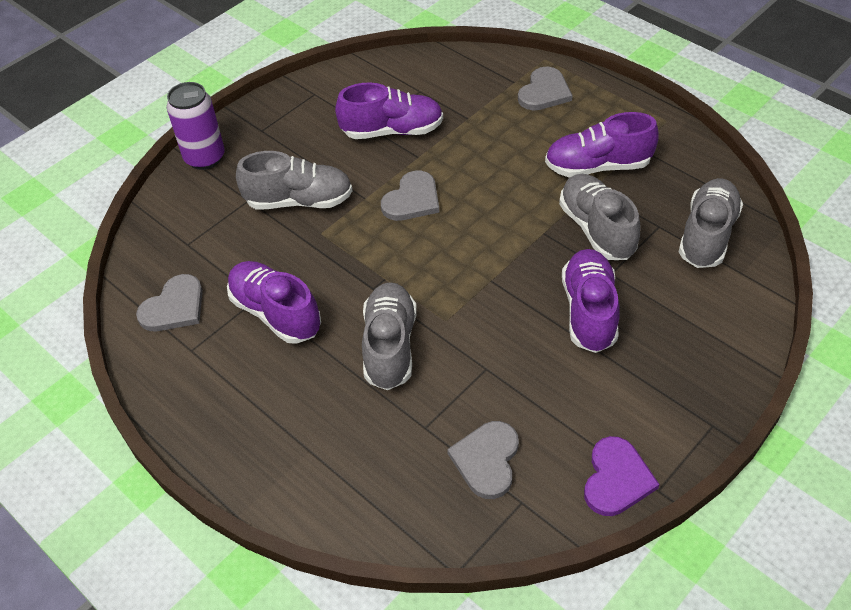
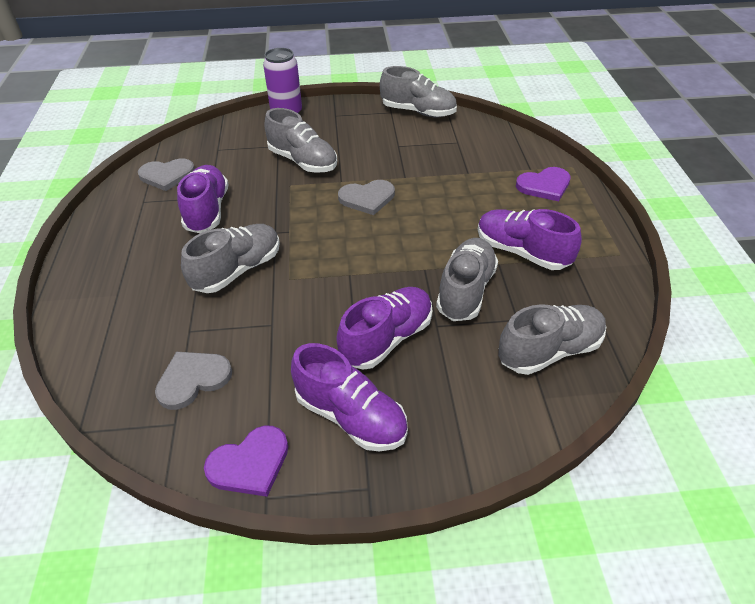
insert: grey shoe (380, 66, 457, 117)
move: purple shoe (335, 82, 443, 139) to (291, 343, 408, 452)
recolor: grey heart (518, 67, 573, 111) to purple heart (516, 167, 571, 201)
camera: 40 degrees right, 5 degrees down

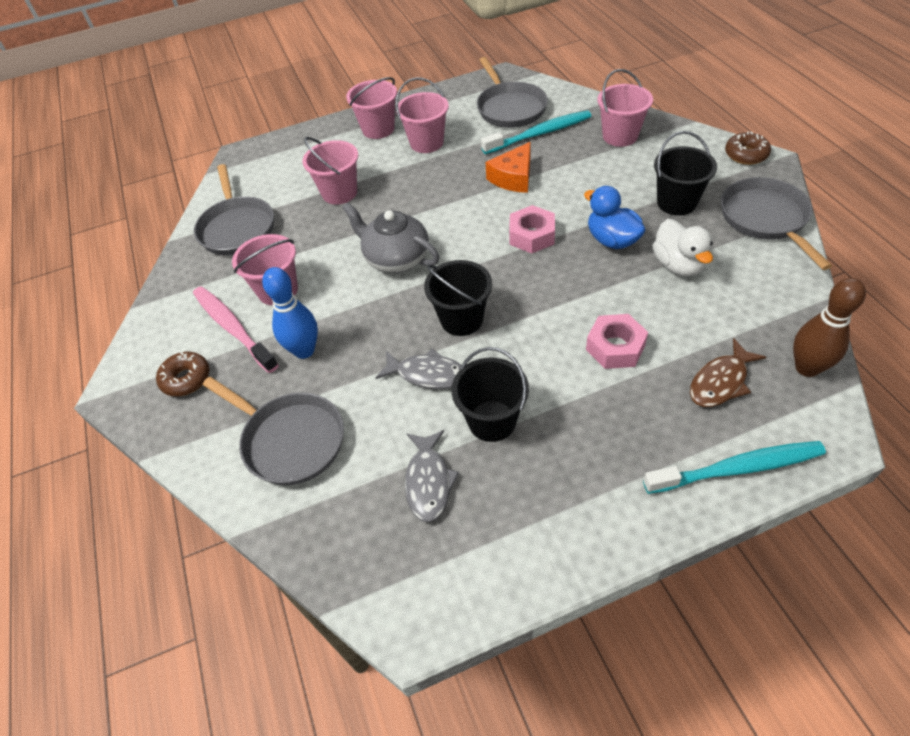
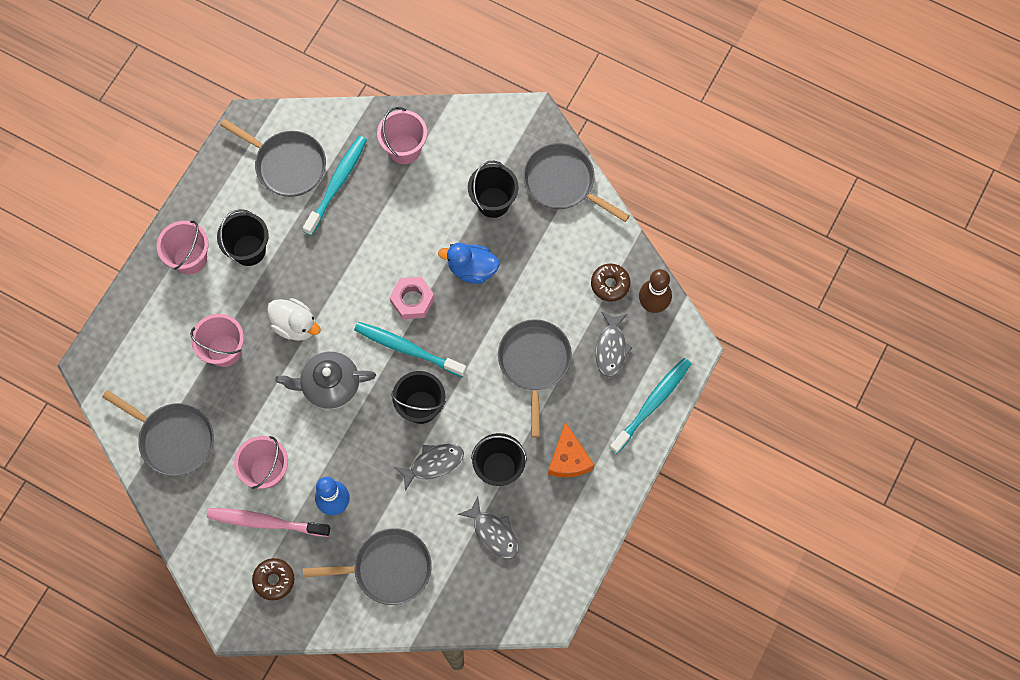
insert: turquoise toothbrush (354, 322, 467, 377)
move: brown donut (725, 131, 771, 165) to (591, 264, 630, 302); orange cheese (486, 142, 531, 193) to (548, 422, 594, 477); white duck (652, 219, 713, 277) to (267, 298, 321, 341)
replace: pink nut (586, 314, 648, 369) to grey pan (498, 319, 572, 438)
recolor: pink bucket (396, 77, 449, 153) to black bucket (217, 209, 269, 266); brown fish (690, 339, 766, 407) to grey fish (596, 311, 633, 377)
camera: 45 degrees left, 20 degrees up

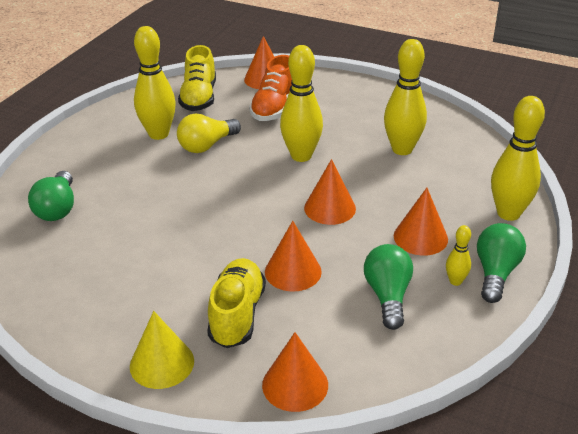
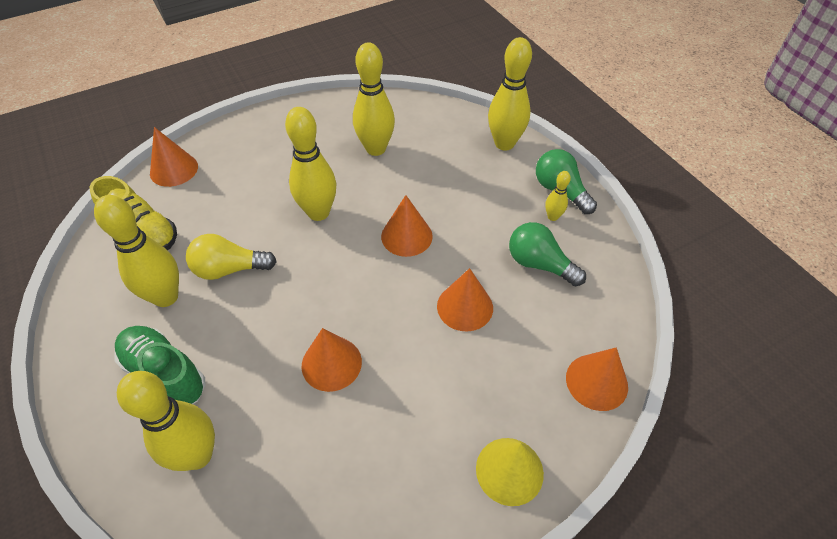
delete: orange shoe (249, 55, 292, 121); yellow shoe (207, 258, 266, 348)
insert: green shoe (115, 326, 206, 404)
move: orange cone (394, 188, 448, 255) to (302, 328, 362, 392)
replace: green light bulb (28, 171, 74, 221) to yellow bowling pin (117, 371, 215, 471)
rotate: yellow light bulb (177, 113, 241, 153) = (186, 234, 277, 280) 90 degrees clockwise
camera: 55 degrees left, 15 degrees up

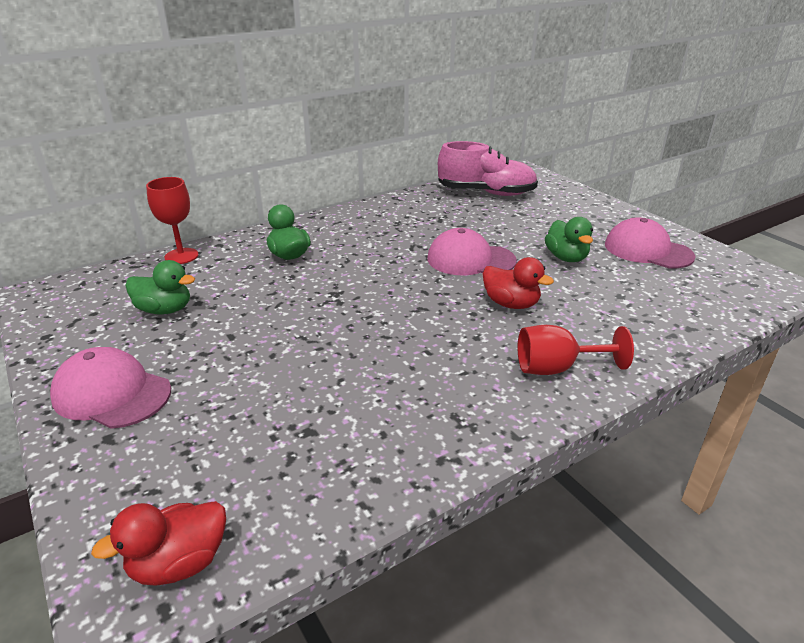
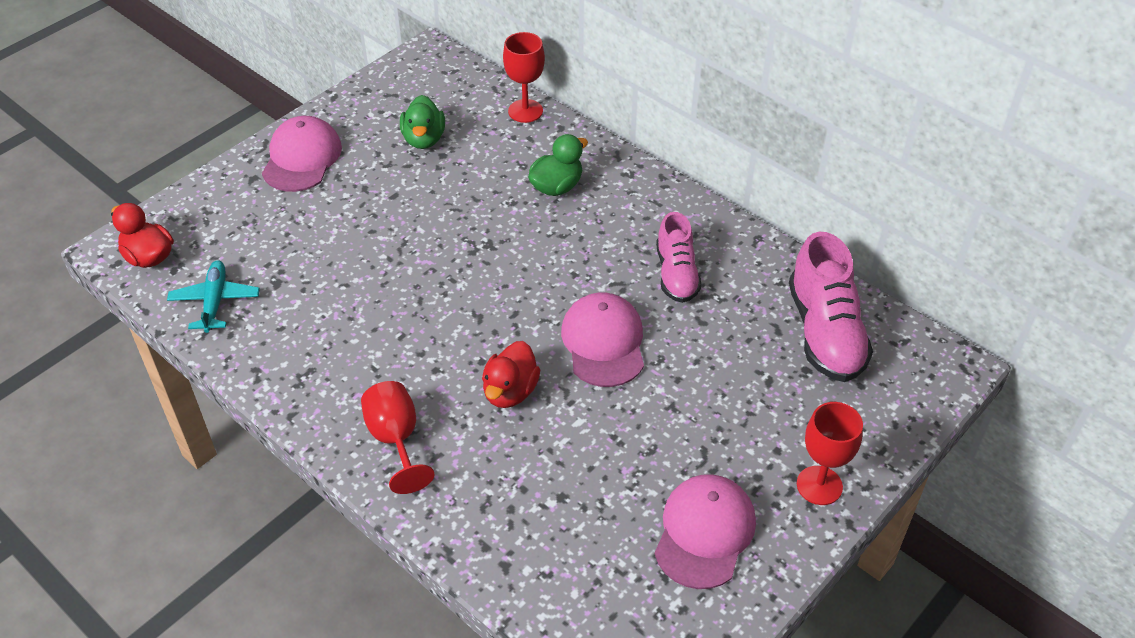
delete: green duck (545, 217, 593, 262)
insert: pink shoe (656, 212, 702, 303); turquoise plane (167, 260, 260, 333); red goblet (797, 402, 863, 505)
camera: 75 degrees right, 15 degrees up

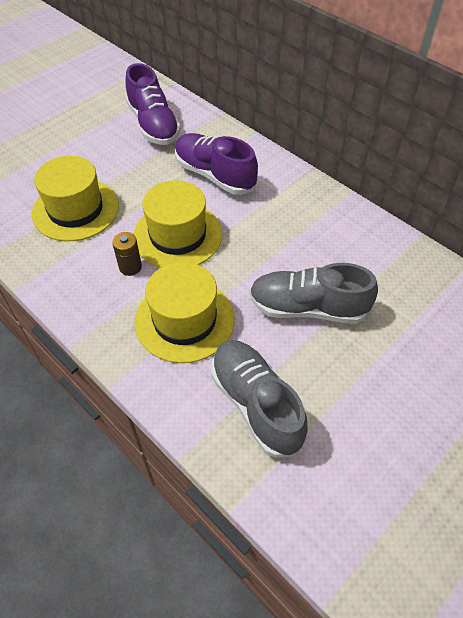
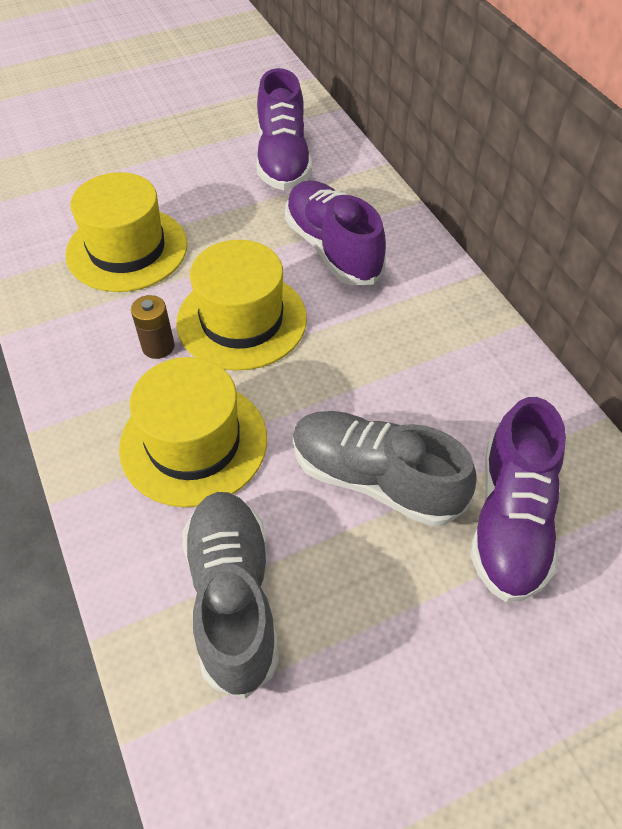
insert: purple shoe (471, 397, 566, 602)
camera: 20 degrees right, 0 degrees up

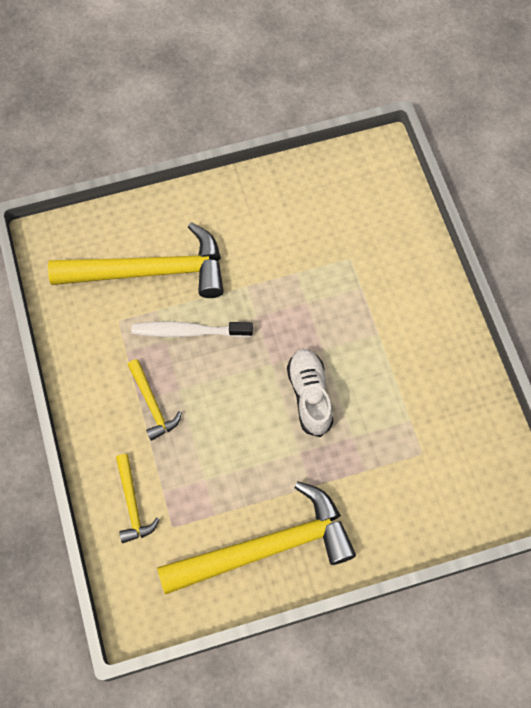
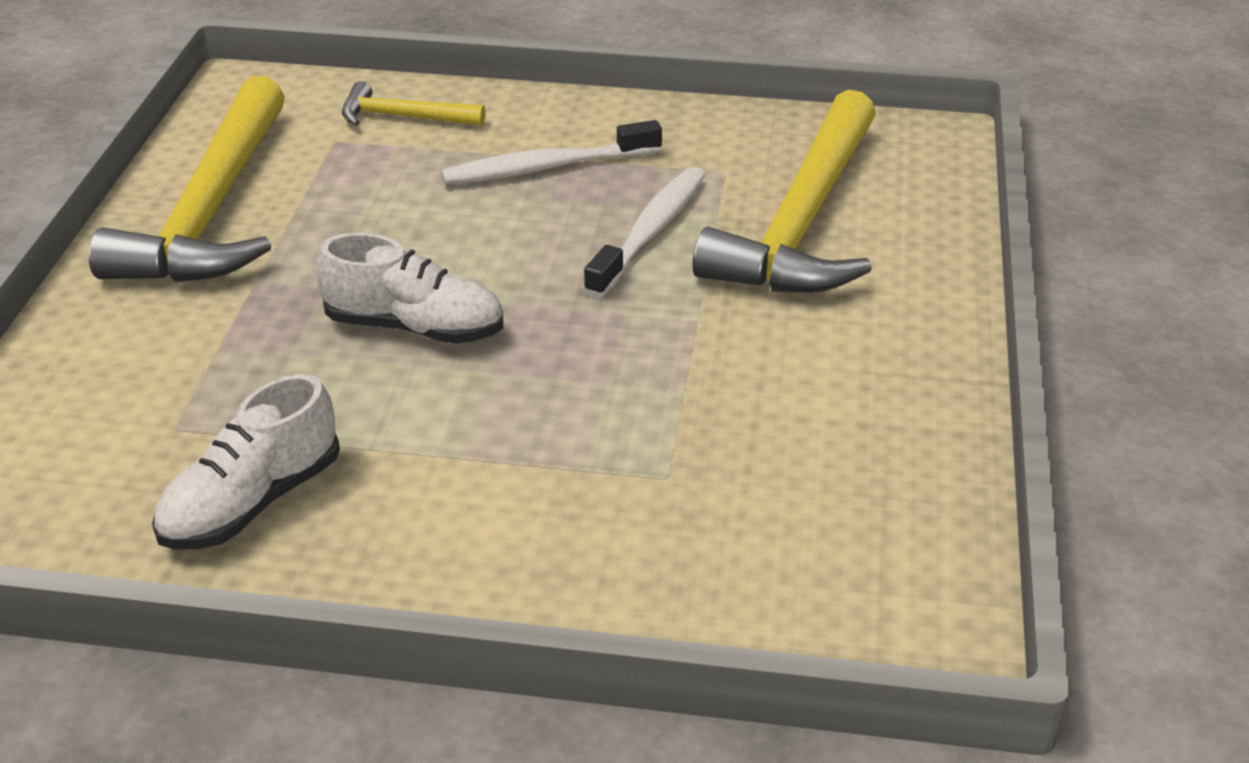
insert: white shoe (152, 374, 340, 549)
replace: yellow hammer (128, 359, 182, 441) to white toothbrush (441, 120, 662, 185)
camera: 115 degrees right, 30 degrees down

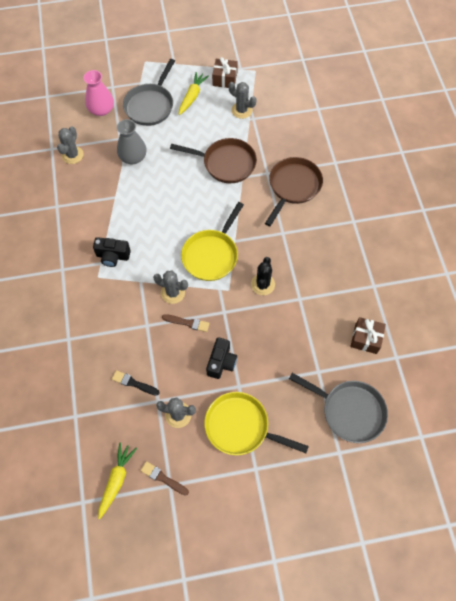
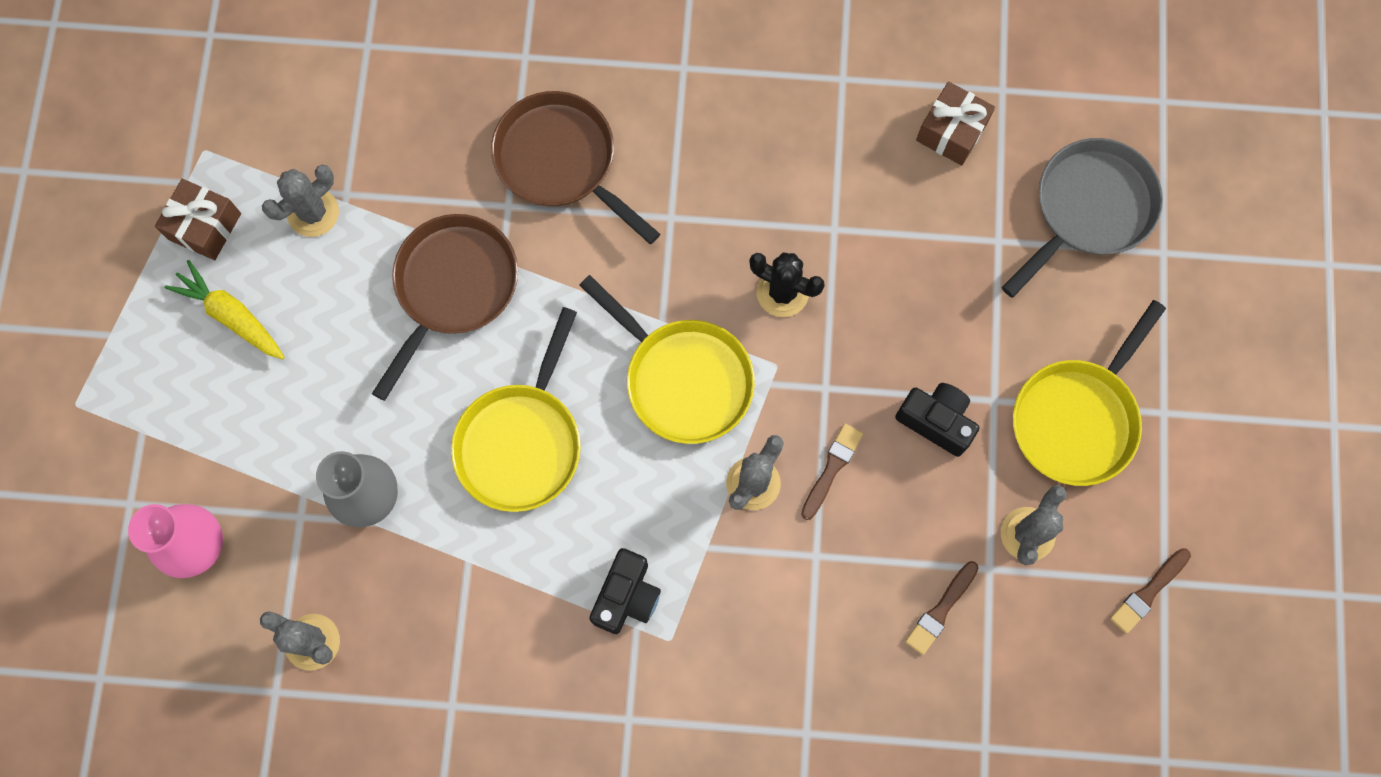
delete: grey pan (123, 59, 175, 126); yellow carrot (98, 442, 137, 519)
insert: yellow pan (451, 307, 581, 512)
recolor: black brush (112, 370, 160, 396) to brown brush (905, 561, 979, 655)
camera: 75 degrees left, 10 degrees up

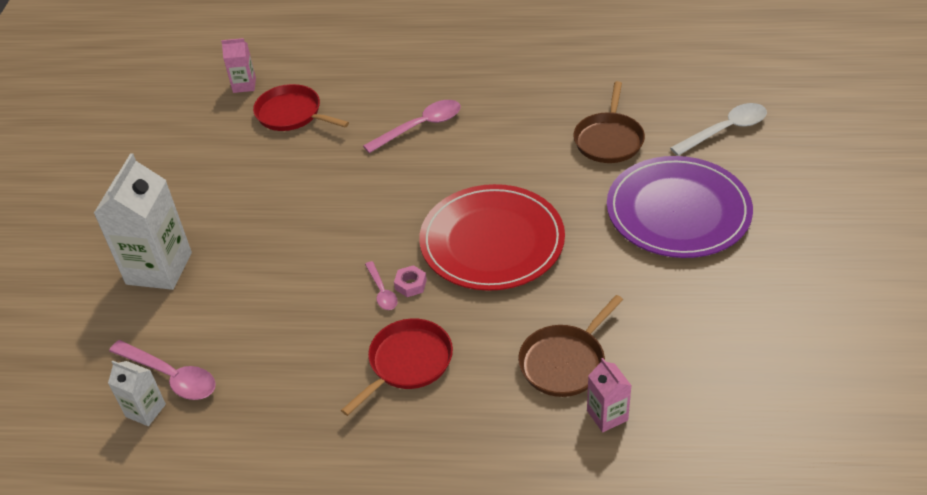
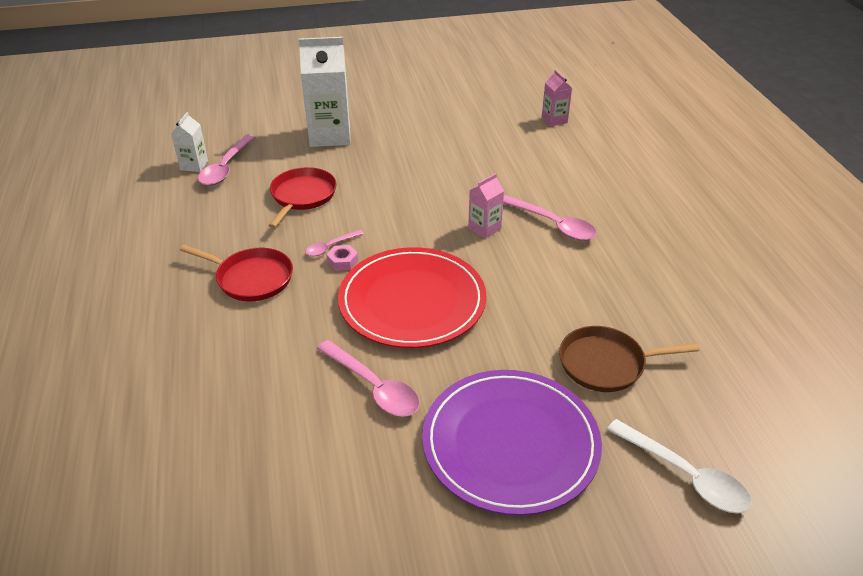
delete: brown pan (518, 295, 623, 397)
insert: pink spoon (317, 340, 420, 417)
move: red pan (253, 84, 349, 131) to (268, 167, 337, 228); pink carton (587, 358, 632, 432) to (468, 173, 504, 238)
camera: 70 degrees right, 5 degrees down

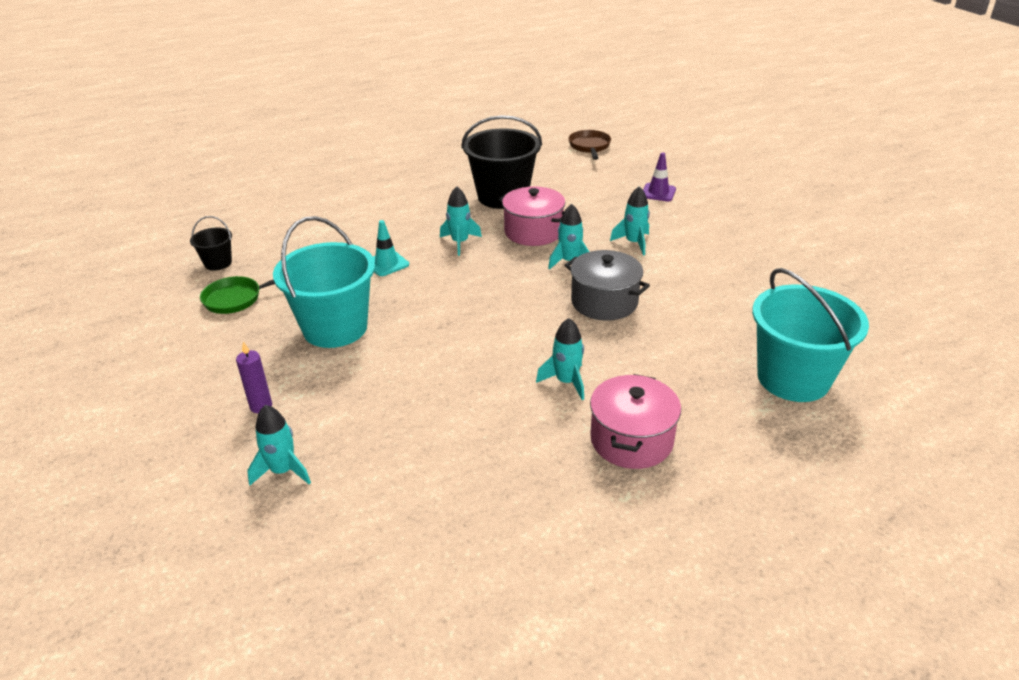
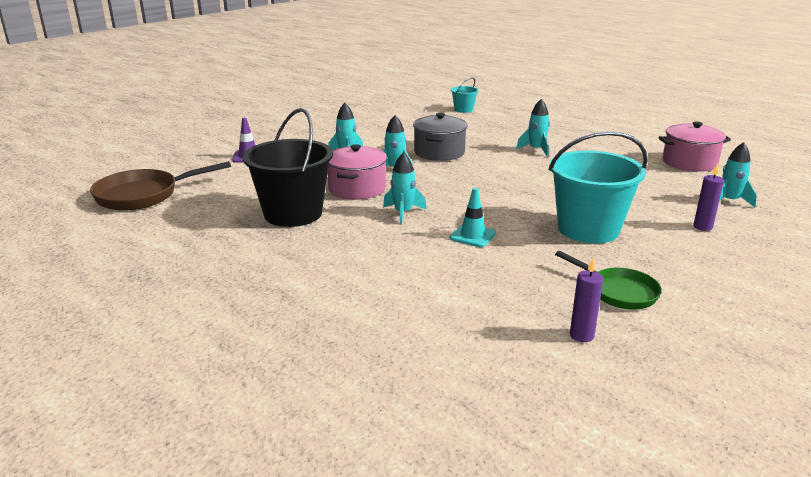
move: pink pot (590, 374, 681, 469) to (658, 122, 731, 172)
replace: black bucket (190, 216, 232, 271) to purple candle (570, 258, 603, 342)
resize: brown pan (569, 130, 611, 160) = (90, 161, 231, 210) x1.55; turquoise bucket (752, 268, 869, 402) = (451, 77, 479, 113) x0.47
camera: 115 degrees left, 10 degrees down

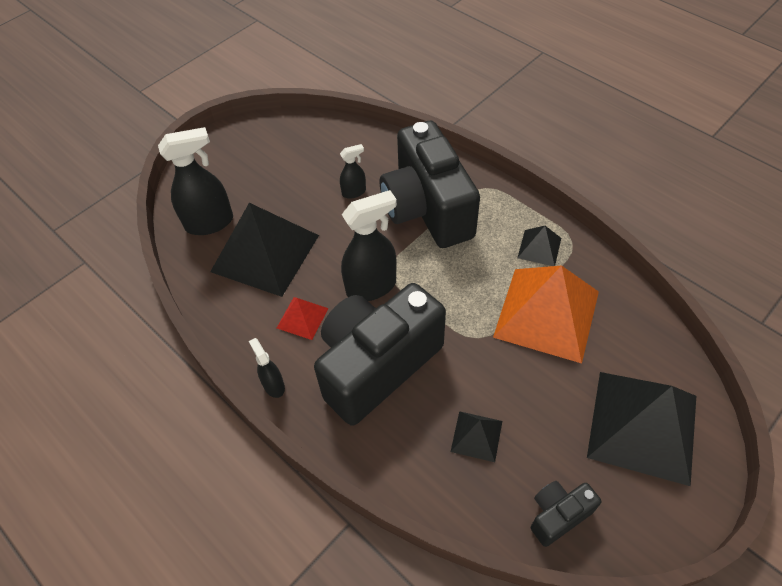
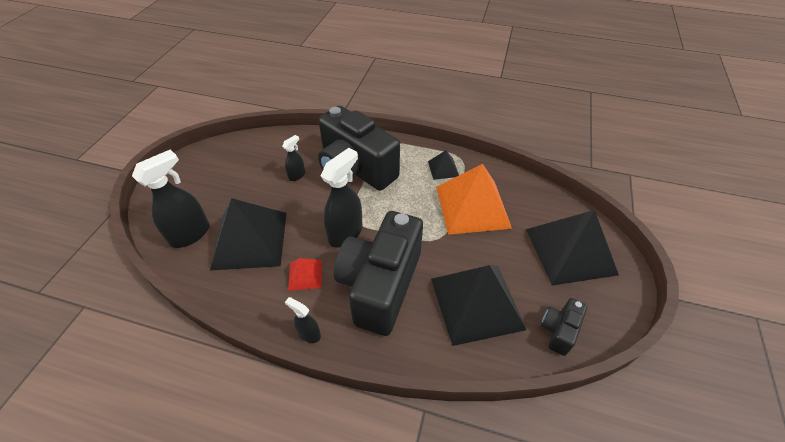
resize: black pyramid (451, 411, 502, 462) = (431, 265, 526, 346) x2.19
camera: 30 degrees left, 5 degrees down

